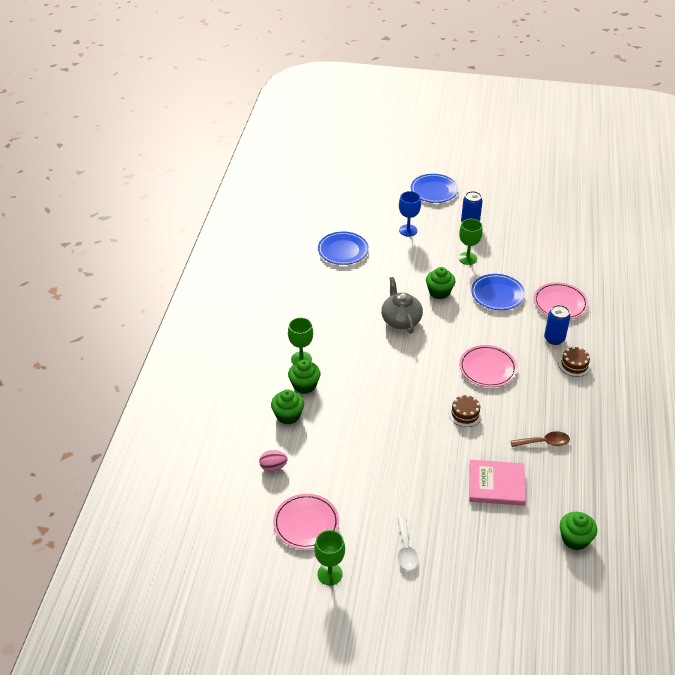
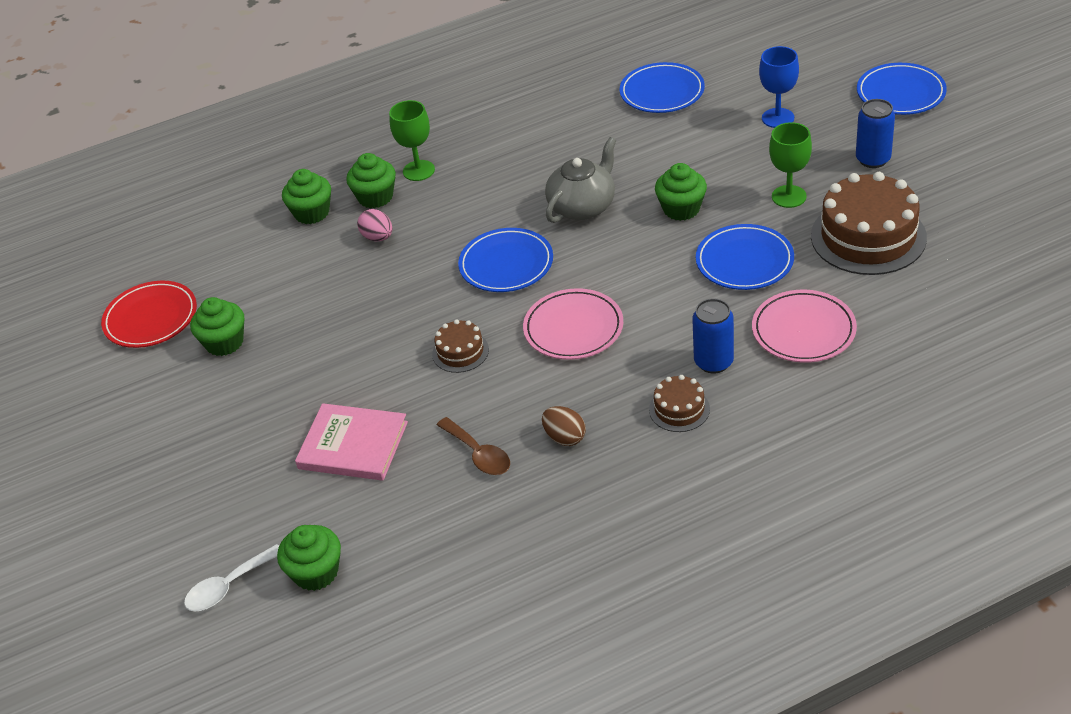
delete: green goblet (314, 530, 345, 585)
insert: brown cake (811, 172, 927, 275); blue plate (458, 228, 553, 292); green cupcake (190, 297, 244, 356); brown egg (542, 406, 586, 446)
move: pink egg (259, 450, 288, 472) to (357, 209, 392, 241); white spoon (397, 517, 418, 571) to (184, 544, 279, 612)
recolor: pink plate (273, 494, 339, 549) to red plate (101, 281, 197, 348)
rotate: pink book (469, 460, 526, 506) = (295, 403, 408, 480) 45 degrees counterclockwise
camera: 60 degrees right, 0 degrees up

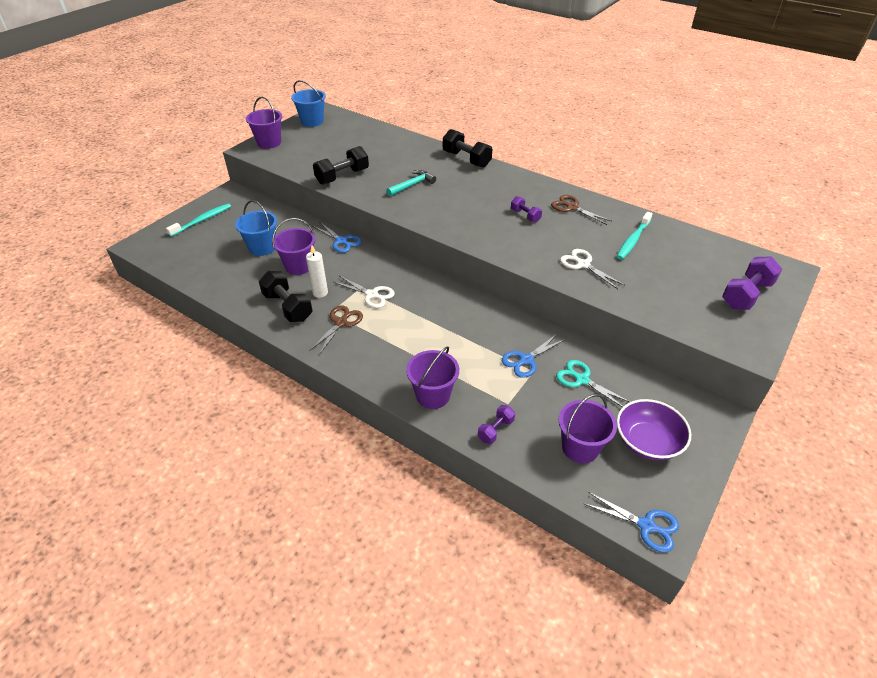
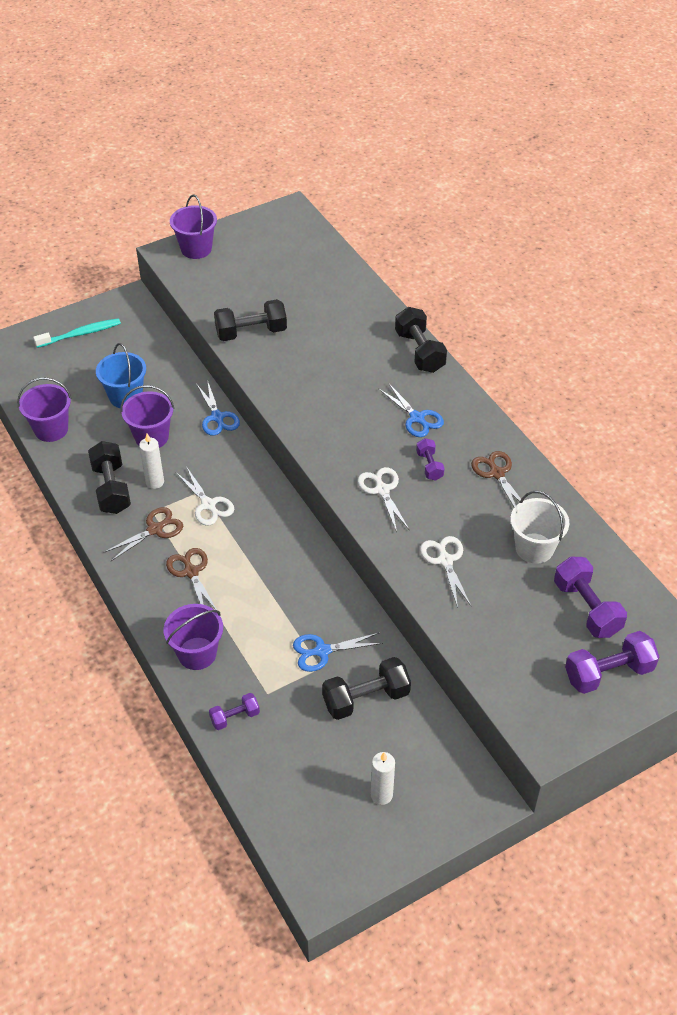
delete: blue bucket (291, 80, 326, 127); turquoise hammer (386, 170, 436, 196)
insert: white scissors (358, 467, 410, 532); brown scissors (166, 548, 217, 610); purple dumbbell (554, 557, 627, 638)
move: purple bucket (558, 394, 617, 463) to (17, 377, 72, 442); blue scissors (583, 492, 679, 553) to (378, 383, 444, 437)
replace: turquoise toothbrush (617, 212, 653, 260) to white bucket (510, 491, 569, 564); turquoise scissors (556, 360, 630, 407) to black dumbbell (322, 657, 411, 720); purple bowl (617, 399, 691, 460) to white candle (371, 752, 395, 805)
camera: 25 degrees right, 5 degrees up

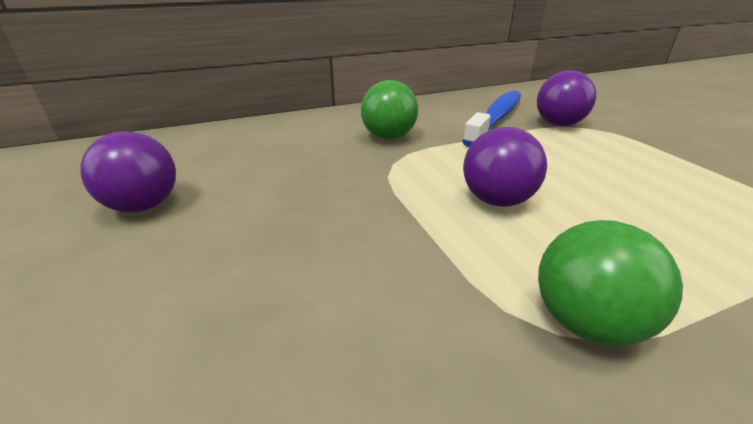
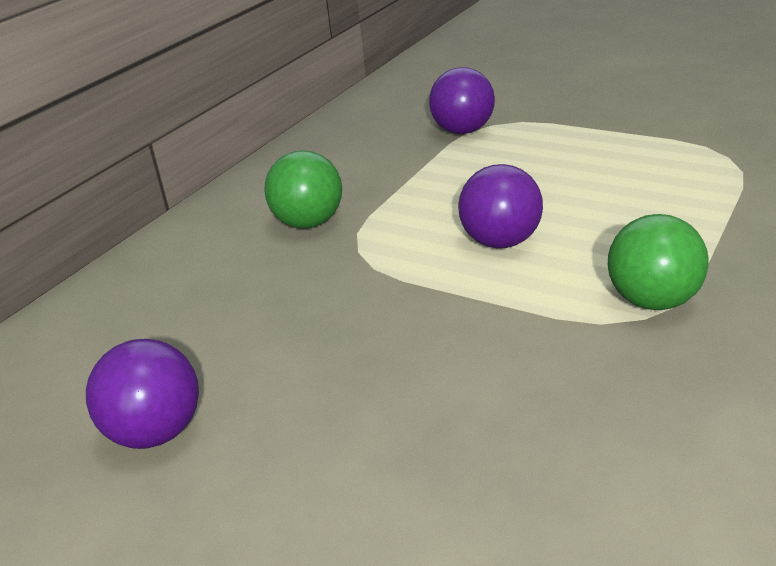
delete: blue toothbrush (462, 90, 521, 147)
camera: 35 degrees left, 0 degrees up

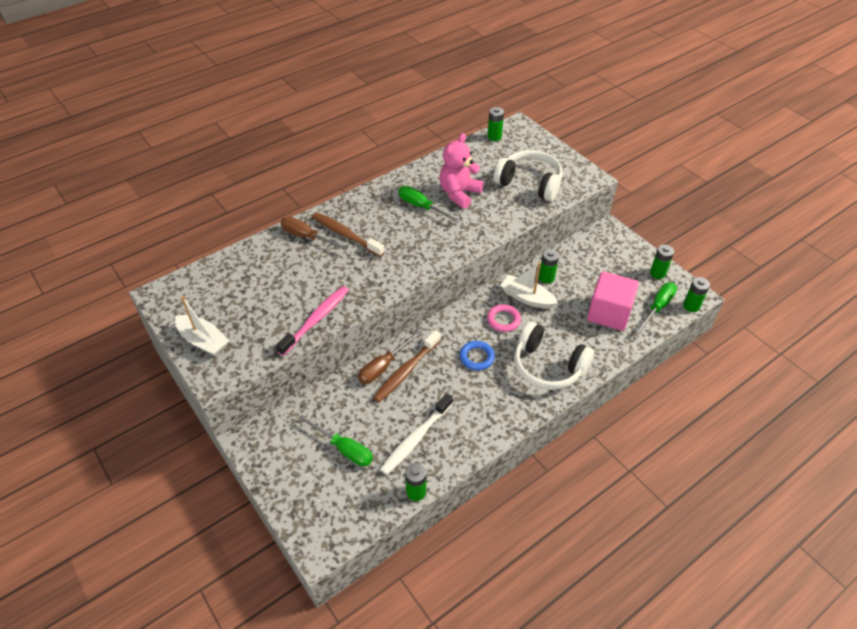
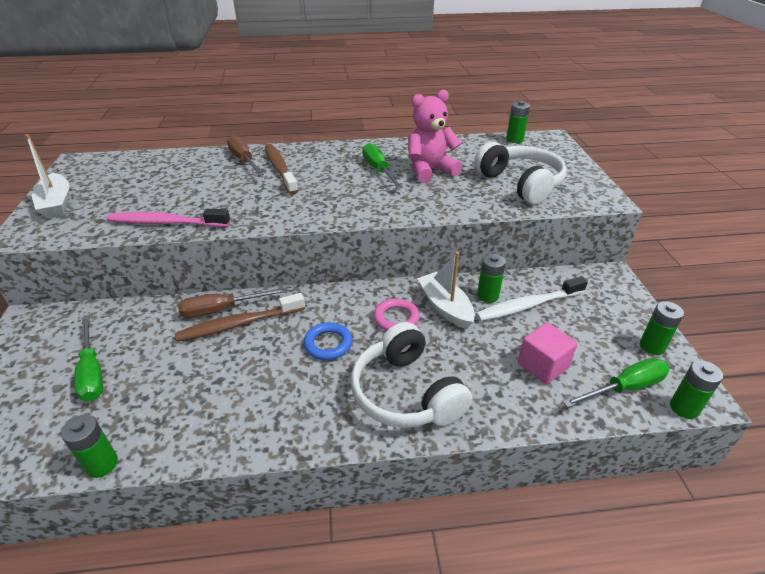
move: white toothbrush (380, 393, 453, 475) to (476, 276, 588, 321)
rotate: pink toothbrush (276, 286, 349, 356) = (107, 209, 230, 227) 150 degrees counterclockwise
resize: pink cube (587, 271, 639, 331) = (518, 322, 578, 384) x0.66
camera: 30 degrees right, 10 degrees down

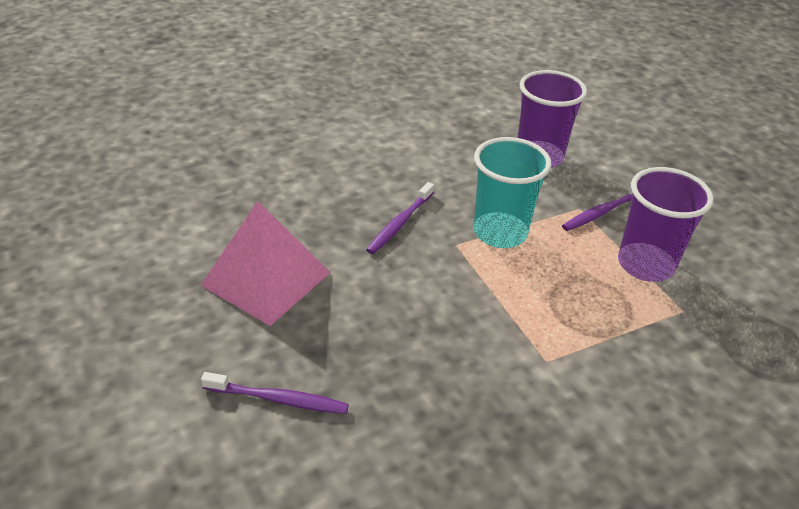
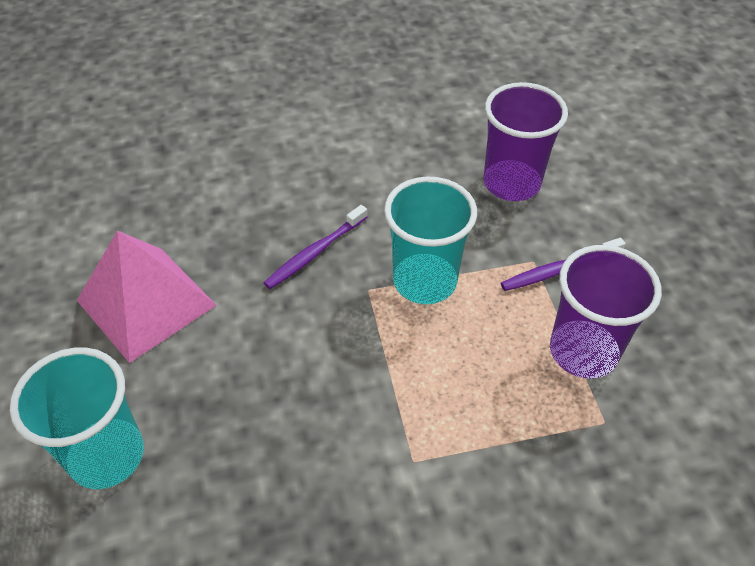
replace: purple toothbrush (201, 372, 349, 414) to turquoise cup (10, 347, 144, 489)
camera: 15 degrees right, 10 degrees up

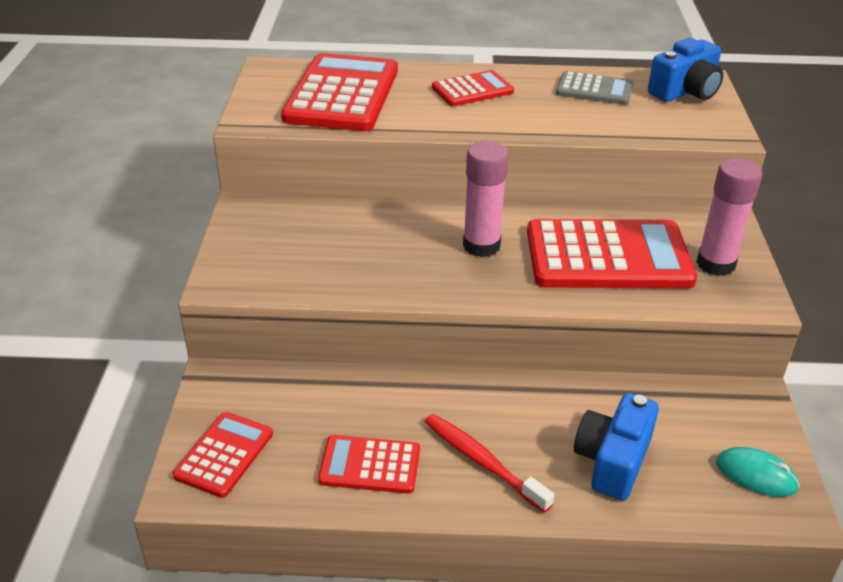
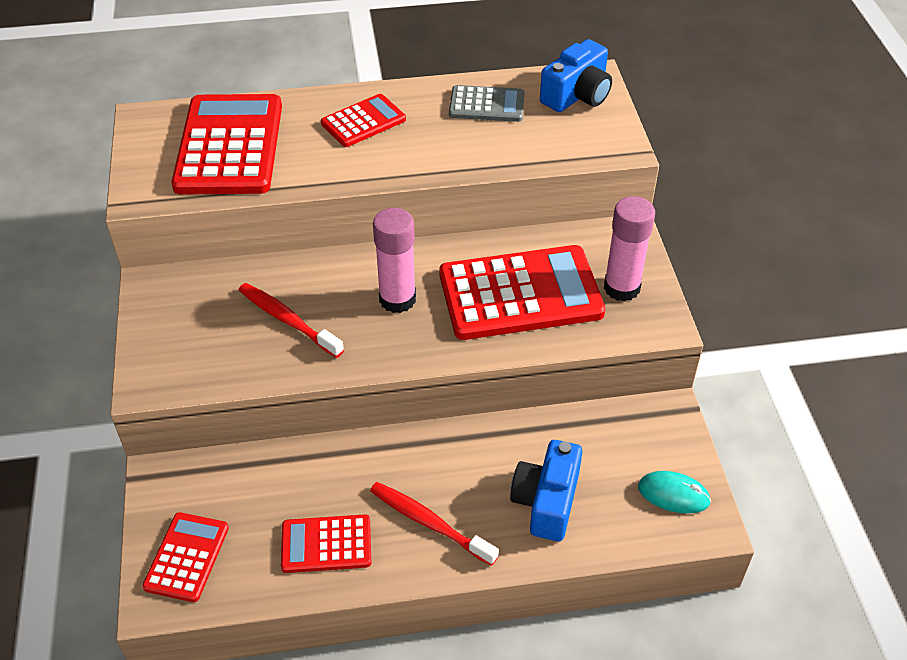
insert: red toothbrush (239, 283, 344, 358)
camera: 10 degrees left, 10 degrees up

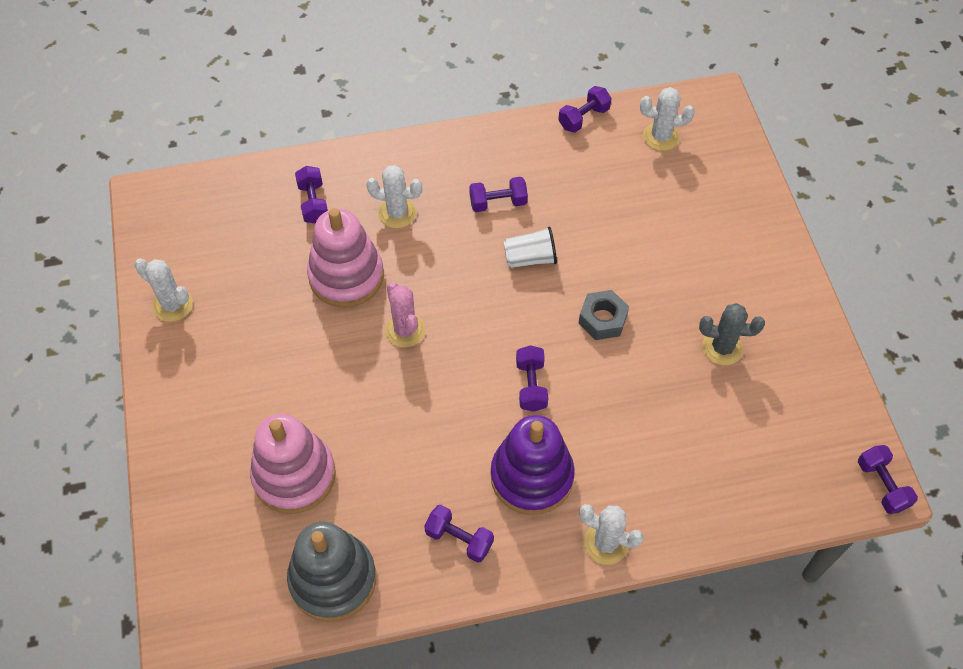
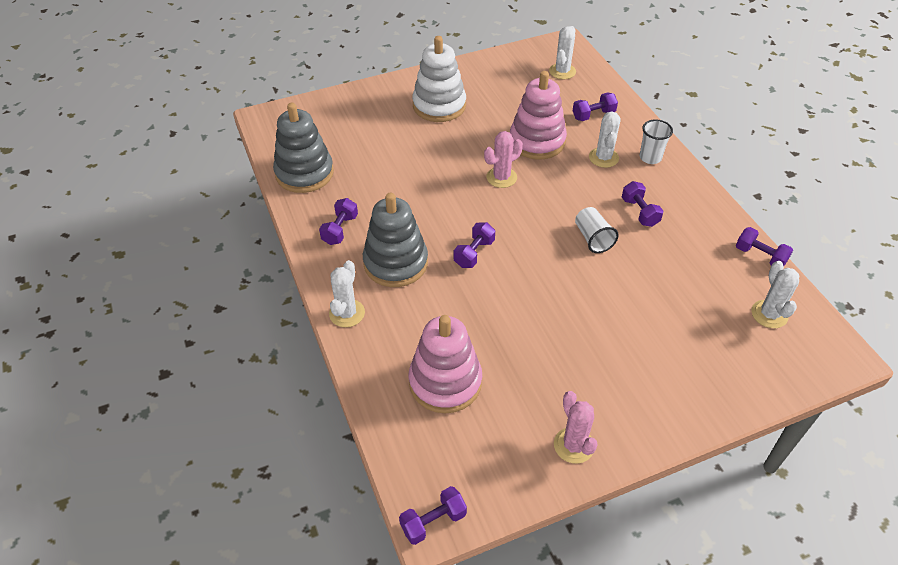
delete: grey nut (578, 290, 629, 340); grey cactus (699, 303, 765, 365)
insert: white stacking toy (412, 36, 466, 122); white cup (640, 119, 673, 164); pink cactus (554, 391, 598, 464)
move: white cactus (134, 258, 193, 322) to (549, 26, 576, 79); pink stacking toy (250, 414, 336, 514) to (409, 315, 482, 413)
recolor: purple stacking toy (491, 415, 575, 515) to grey stacking toy (363, 193, 428, 287)
rotate: purple dumbbell (516, 345, 548, 412) = (454, 222, 495, 268) 45 degrees counterclockwise
camera: 80 degrees right, 10 degrees down

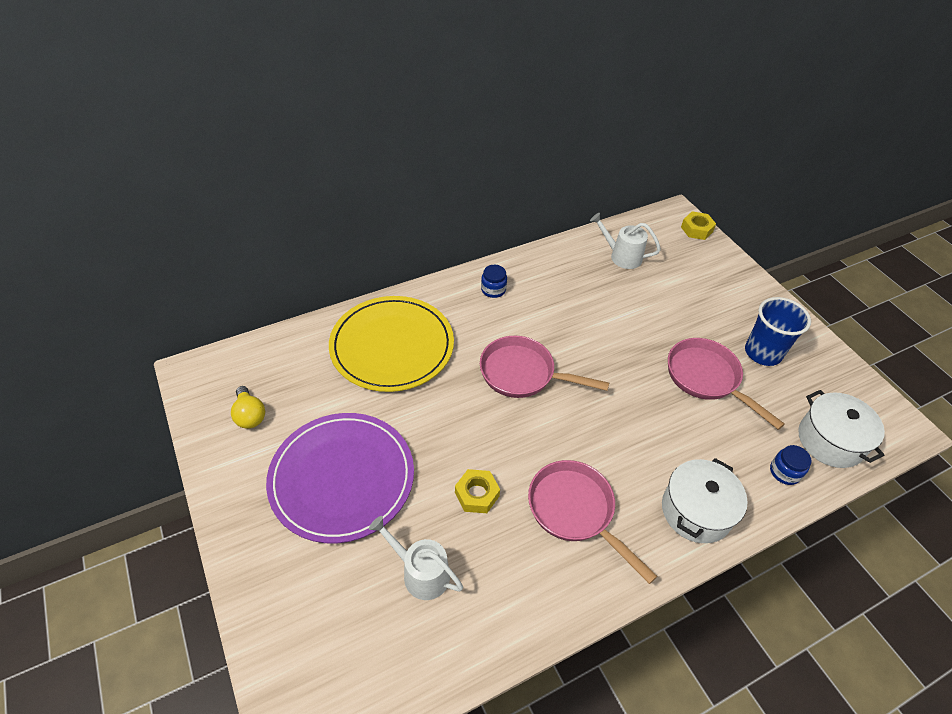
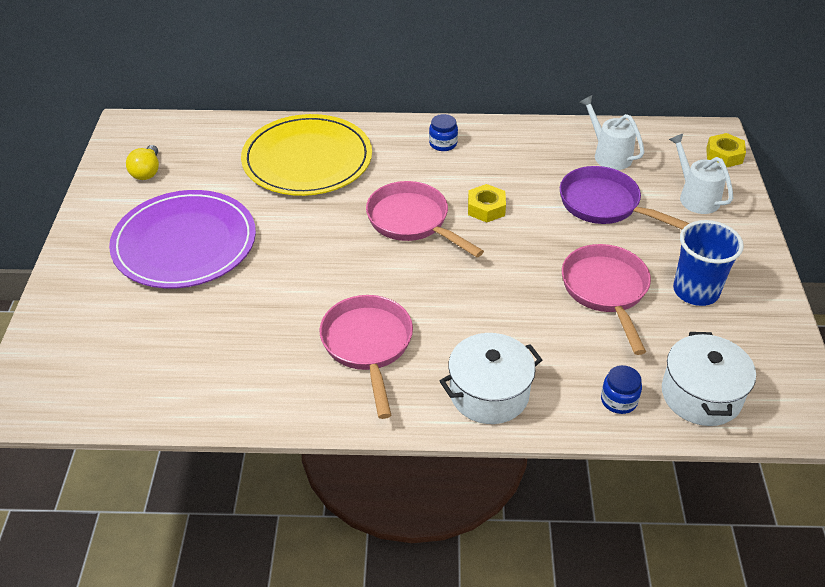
insert: purple pan (560, 166, 689, 230)
move: yellow nut (455, 469, 500, 513) to (468, 184, 506, 222); white watering can (369, 516, 463, 600) to (669, 134, 733, 214)
camera: 30 degrees right, 5 degrees down

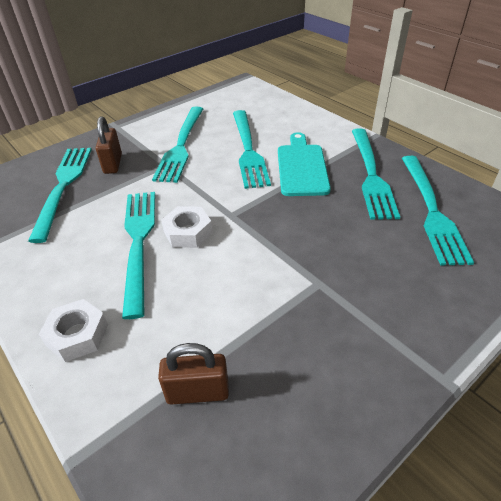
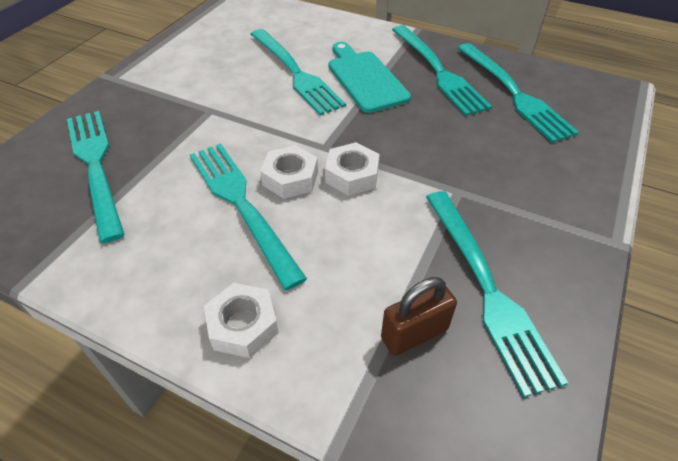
delete: brown padlock (96, 116, 122, 174)
insert: white nut (325, 142, 380, 196)
move: turquoise fork (152, 107, 203, 183) to (426, 191, 568, 397)
camera: 25 degrees left, 5 degrees up

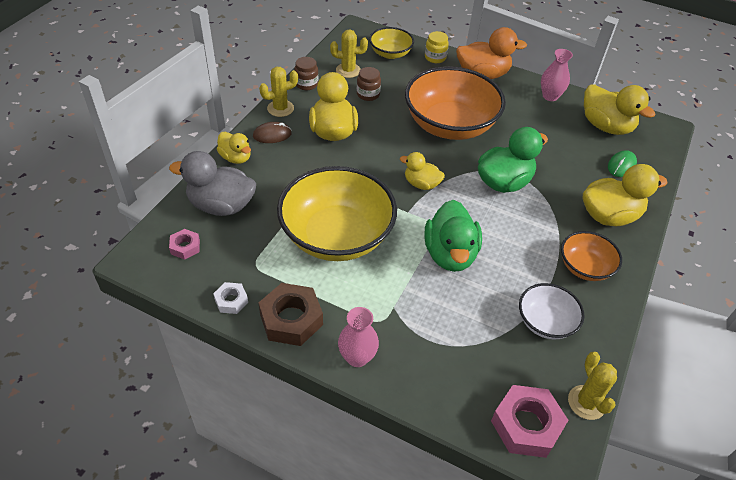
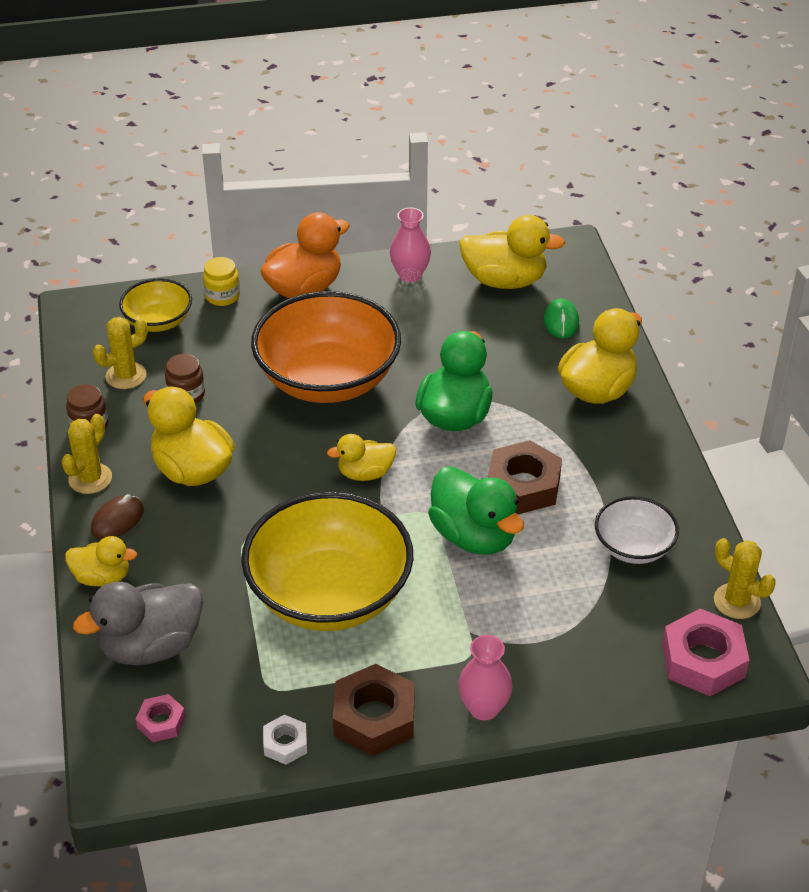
delete: orange bowl (561, 231, 622, 281)
insert: brown nut (487, 440, 562, 514)
camera: 35 degrees left, 5 degrees down

